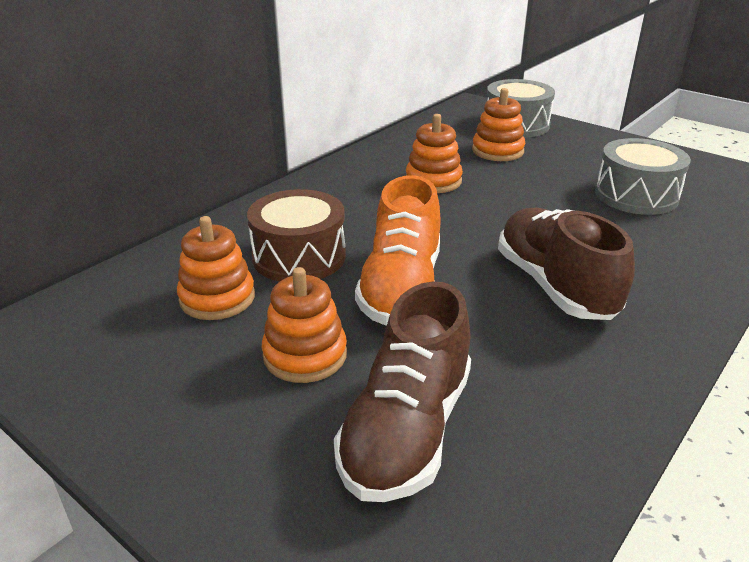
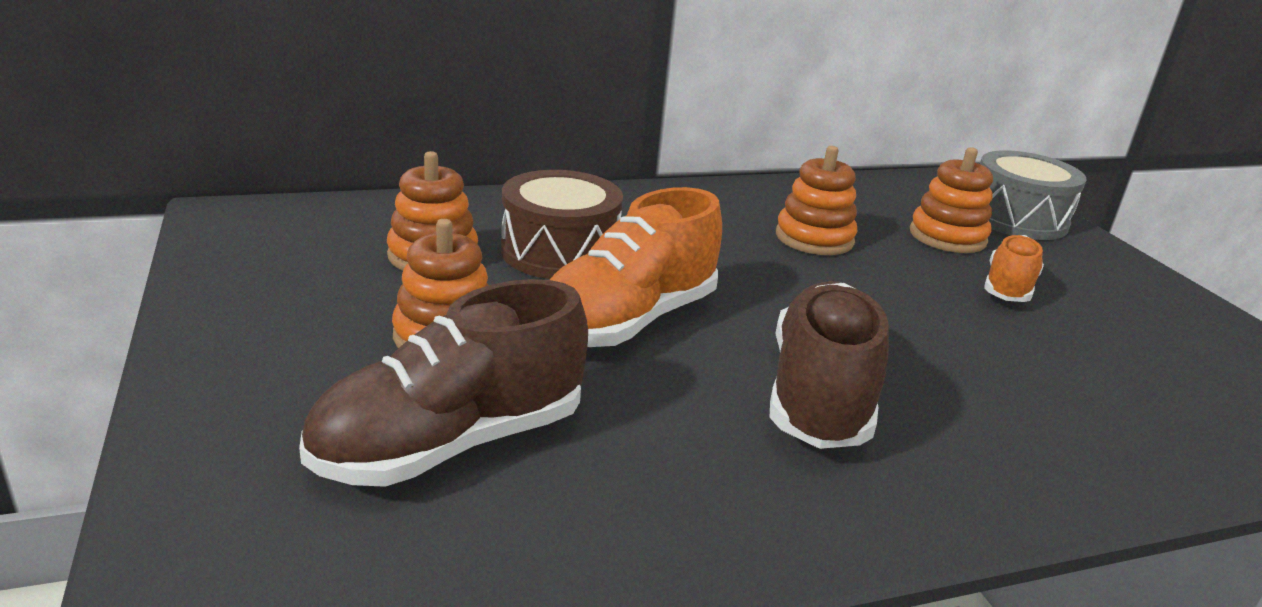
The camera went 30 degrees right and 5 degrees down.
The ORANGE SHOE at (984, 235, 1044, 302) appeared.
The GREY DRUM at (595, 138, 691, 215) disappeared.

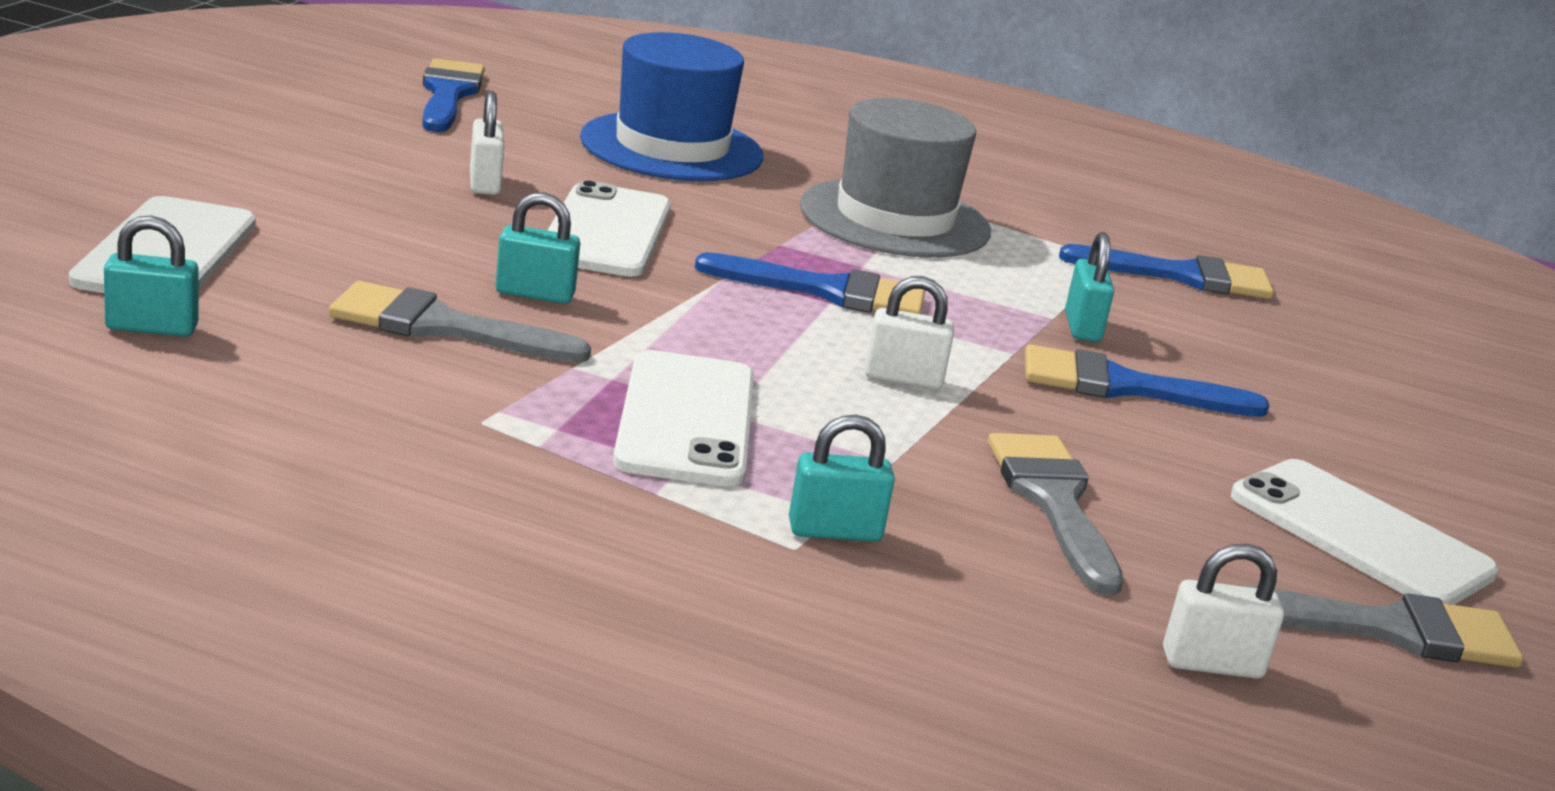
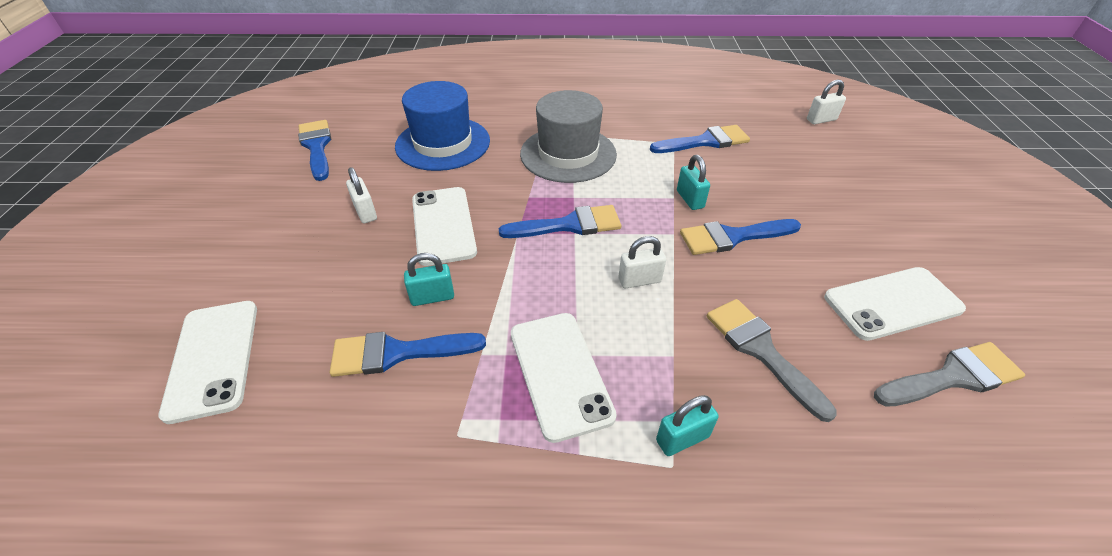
The camera went 15 degrees left and 20 degrees up.
The GREY BRUSH at (329, 281, 591, 363) became the BLUE BRUSH at (330, 332, 486, 377).
The WHITE PADLOCK moved from (1163, 544, 1284, 679) to (807, 80, 846, 124).
The WHITE PHONE at (1231, 459, 1499, 605) turned 45 degrees counterclockwise.
The TURQUOISE PADLOCK at (104, 216, 199, 337) disappeared.

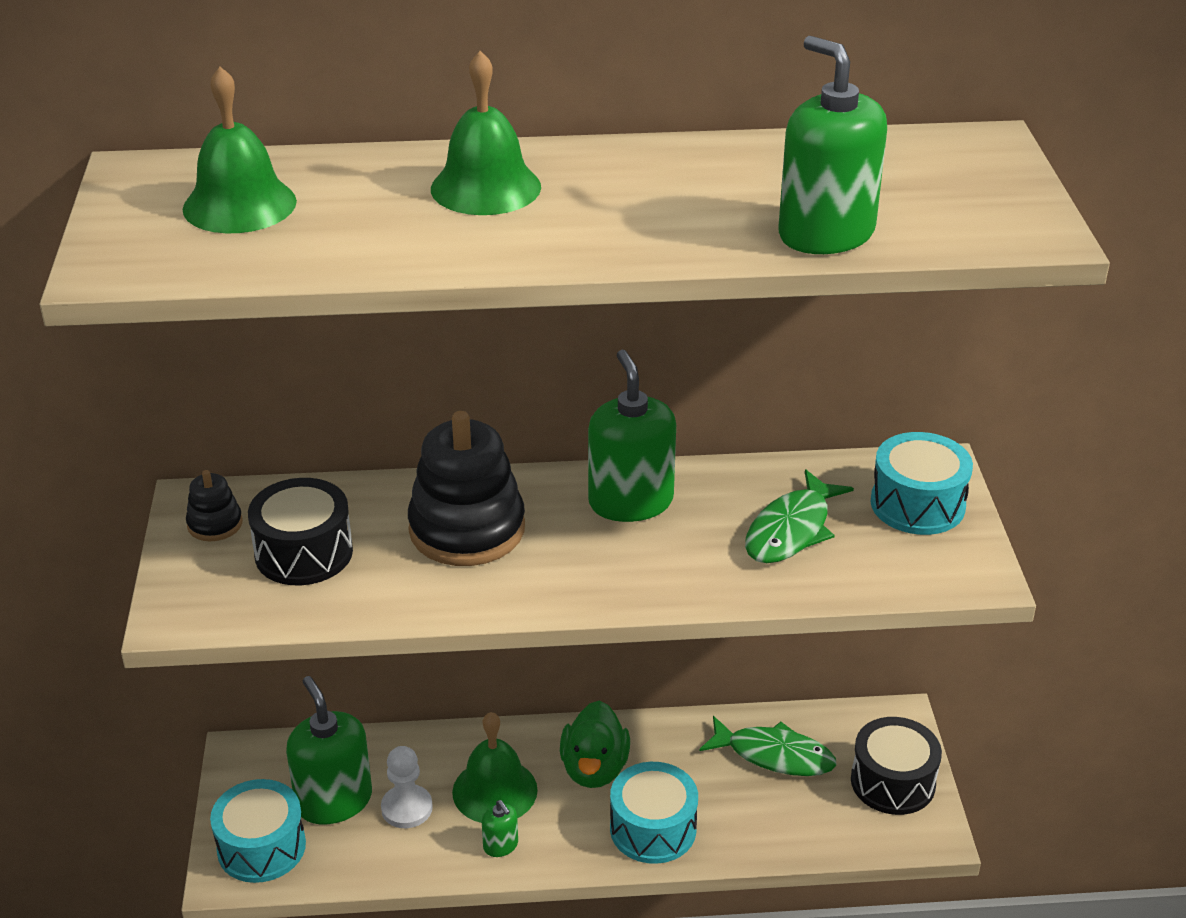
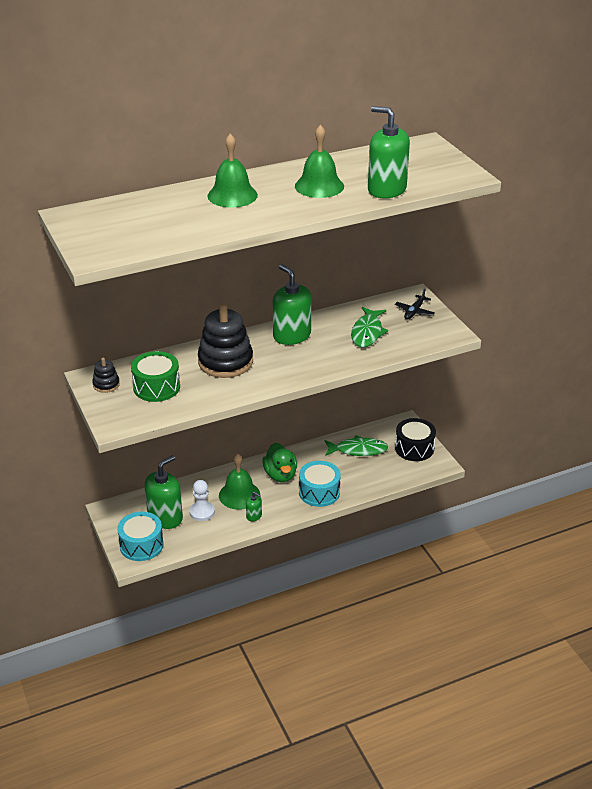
The camera went 20 degrees left and 0 degrees up.
The BLACK DRUM at (248, 478, 353, 585) became the GREEN DRUM at (131, 351, 180, 402).
The GREEN SOAP DISPENSER at (286, 676, 372, 825) turned 90 degrees clockwise.
The GREEN BELL moved from (182, 67, 297, 233) to (295, 125, 344, 198).
The TURQUOISE DRUM at (871, 432, 973, 535) was replaced by the BLACK PLANE at (395, 289, 435, 320).

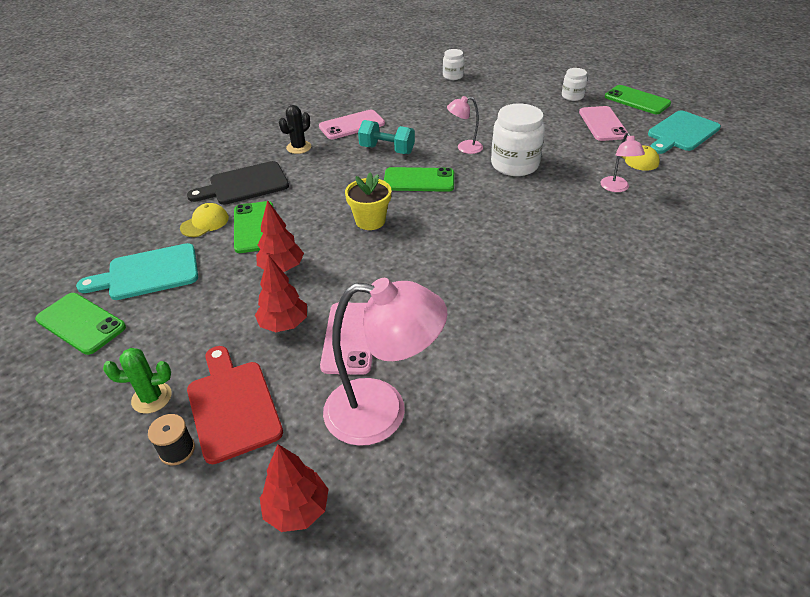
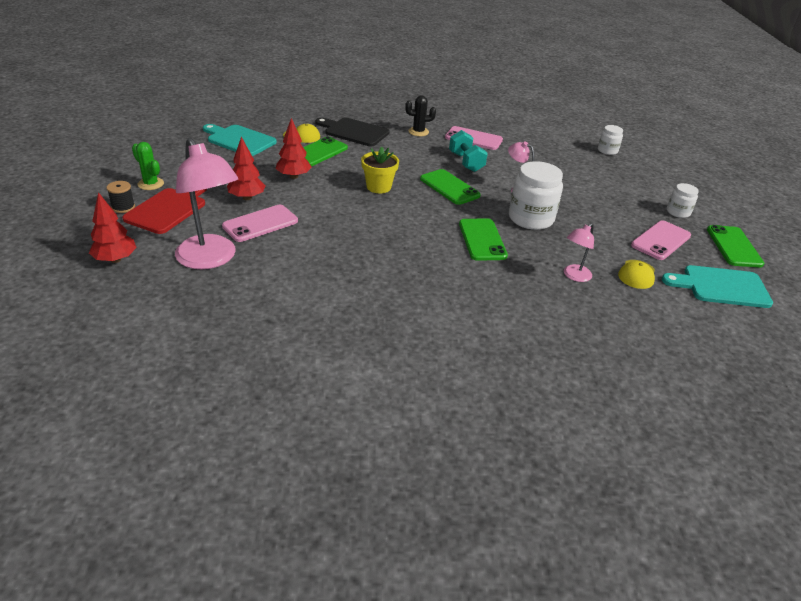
The camera went 45 degrees right and 5 degrees down.
The GREEN PHONE moved from (35, 293, 126, 355) to (459, 219, 508, 261).

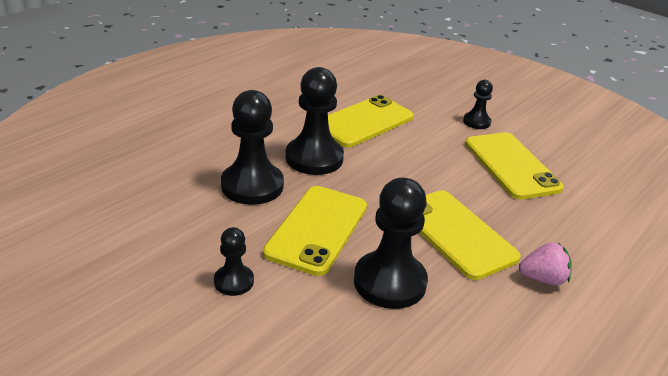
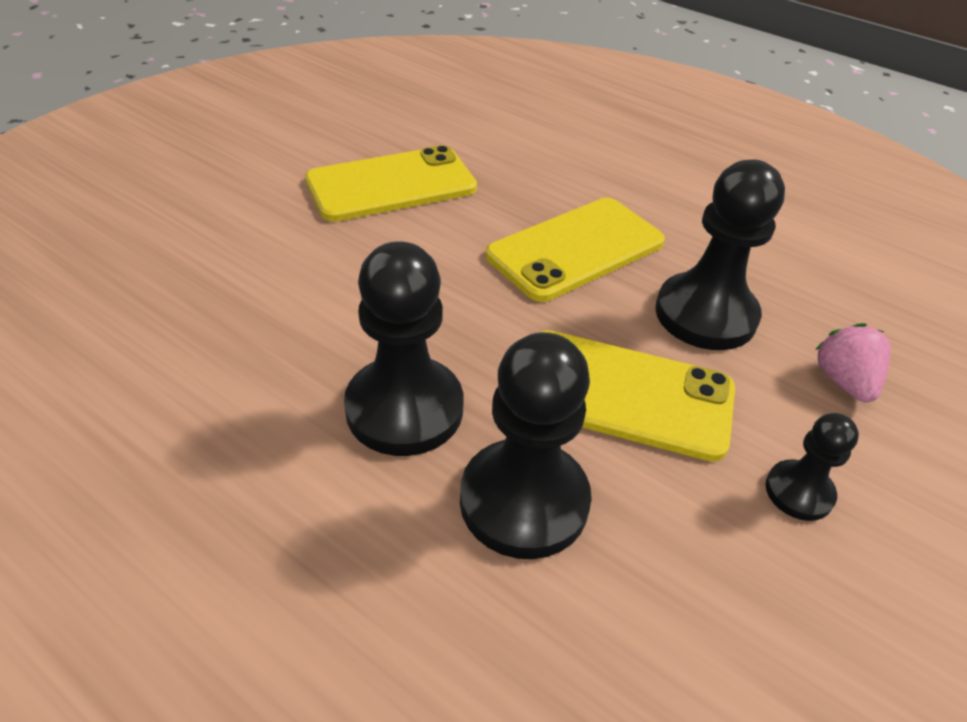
The camera went 95 degrees left and 10 degrees up.
The PINK STRAWBERRY moved from (519, 242, 572, 285) to (815, 323, 891, 402).
The YELLOW PHONE at (328, 95, 414, 147) disappeared.
The BLACK PAWN at (463, 80, 493, 129) disappeared.

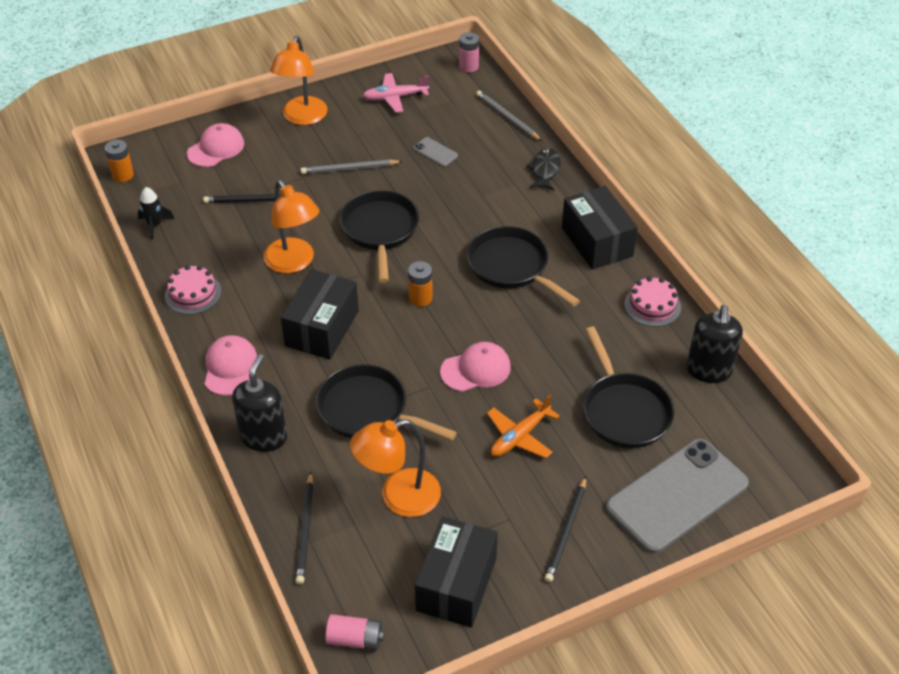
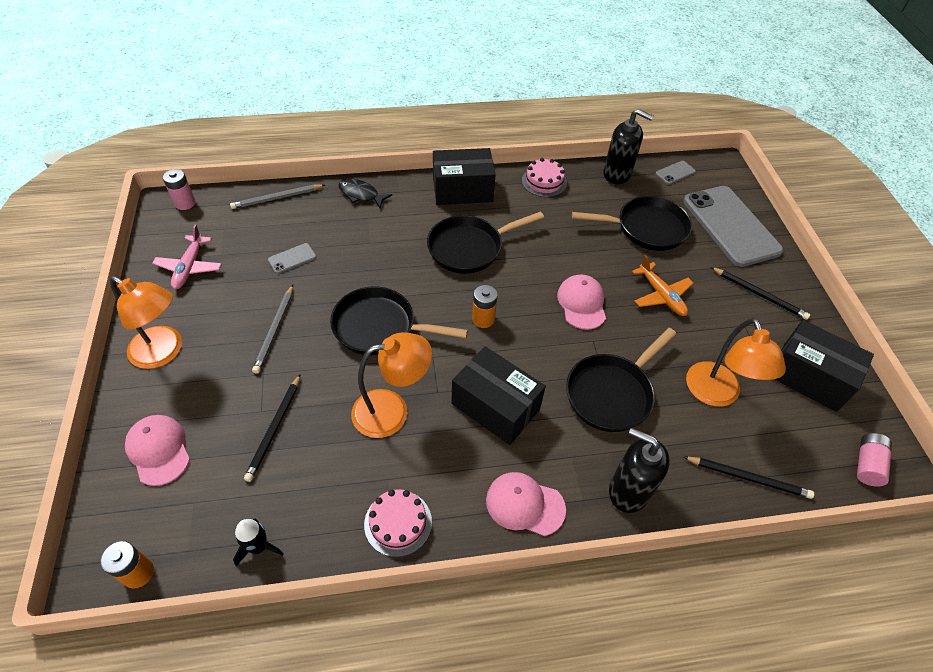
The camera went 75 degrees left and 5 degrees up.
The GREY PHONE at (656, 161, 696, 184) appeared.

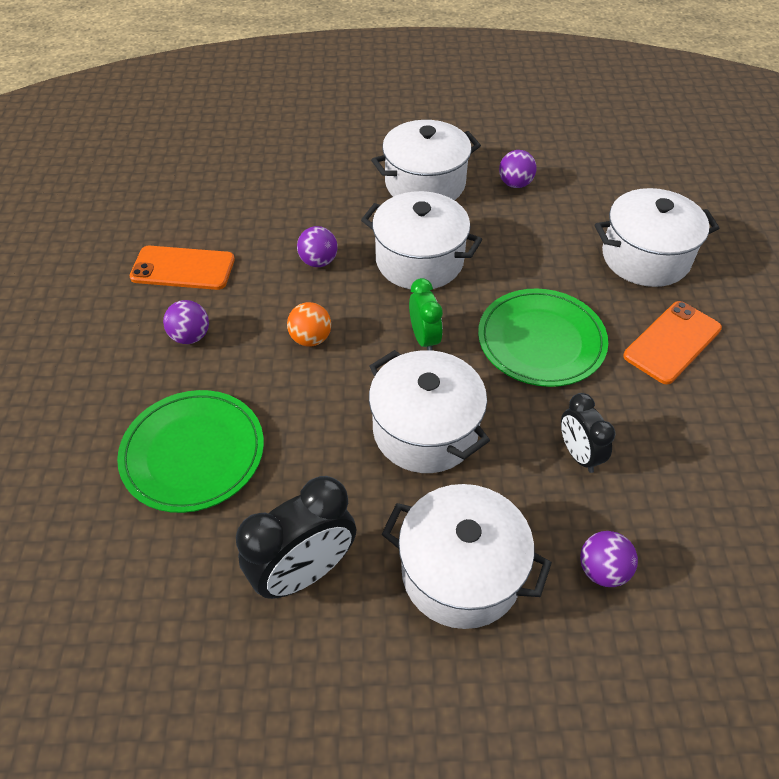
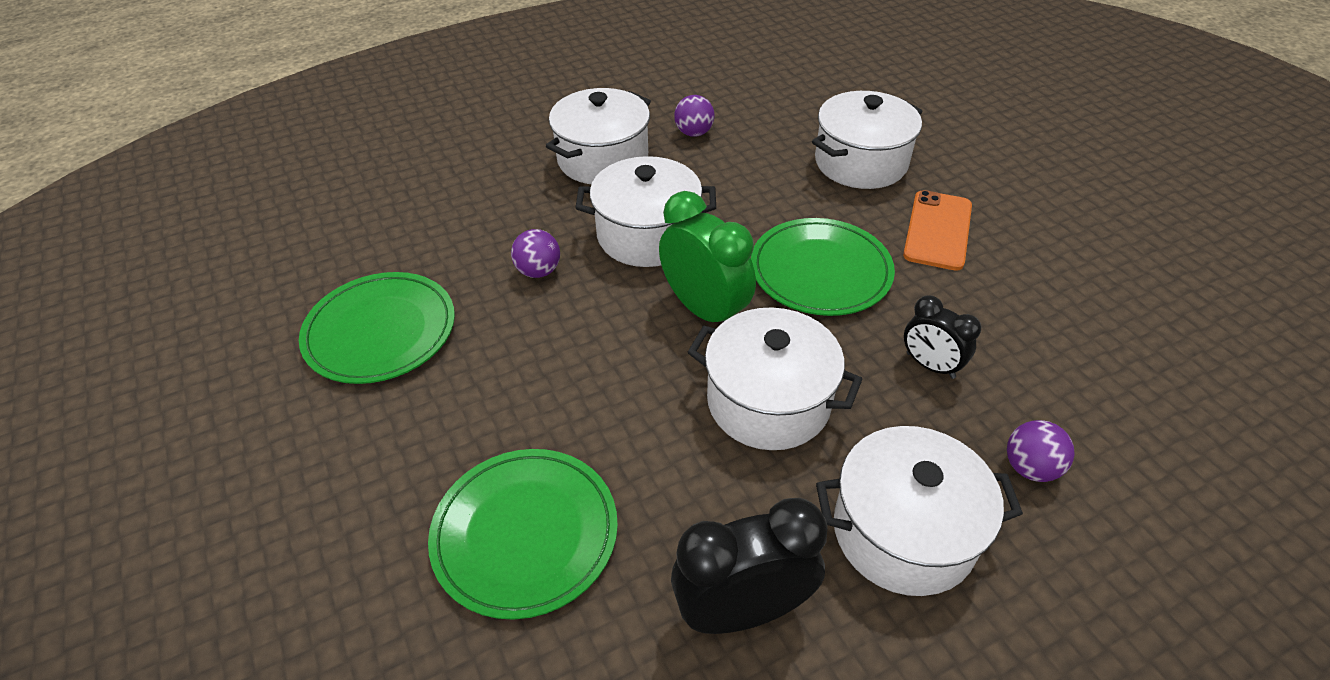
The camera went 25 degrees left and 5 degrees down.
The ORANGE PHONE at (129, 246, 235, 290) was replaced by the GREEN PLATE at (299, 272, 455, 384).
The GREEN CLOCK at (409, 278, 443, 350) changed to 1.66 times the size.
The BLACK CLOCK at (236, 476, 356, 599) turned 135 degrees counterclockwise.
The PURPLE BALL at (163, 300, 209, 344) disappeared.
The ORANGE BALL at (287, 302, 331, 347) disappeared.

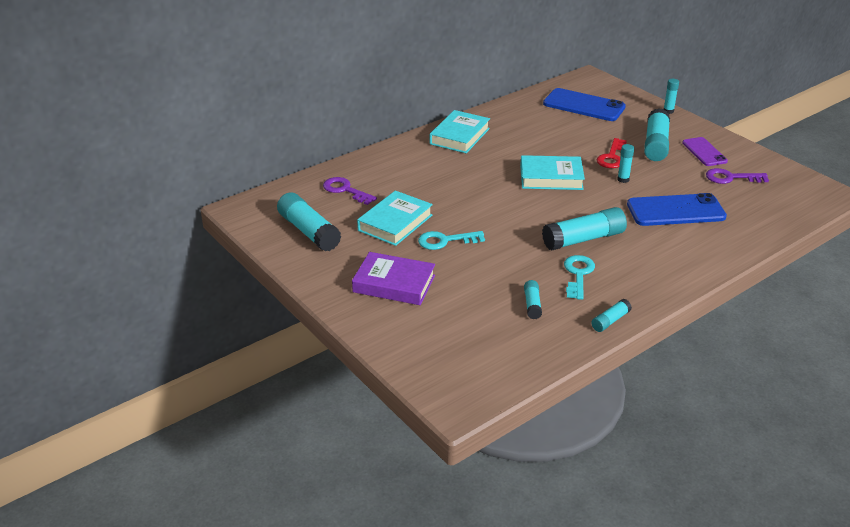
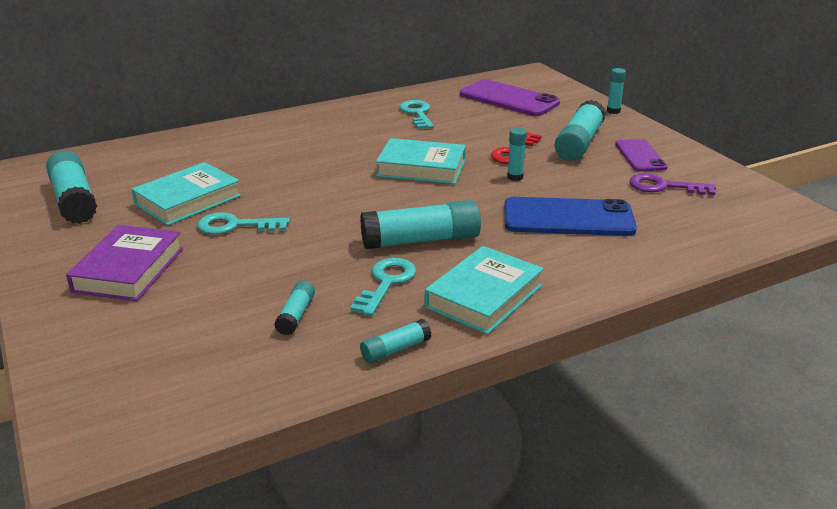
The camera went 10 degrees right and 5 degrees down.
The PURPLE BOOK at (352, 252, 435, 305) turned 75 degrees clockwise.
The TURQUOISE KEY at (399, 100, 434, 129) appeared.
The TURQUOISE BOOK moved from (430, 110, 490, 153) to (425, 246, 544, 334).
The BLUE PHONE at (543, 88, 626, 121) became the PURPLE PHONE at (460, 79, 560, 116).
The PURPLE KEY at (323, 177, 377, 205) disappeared.

